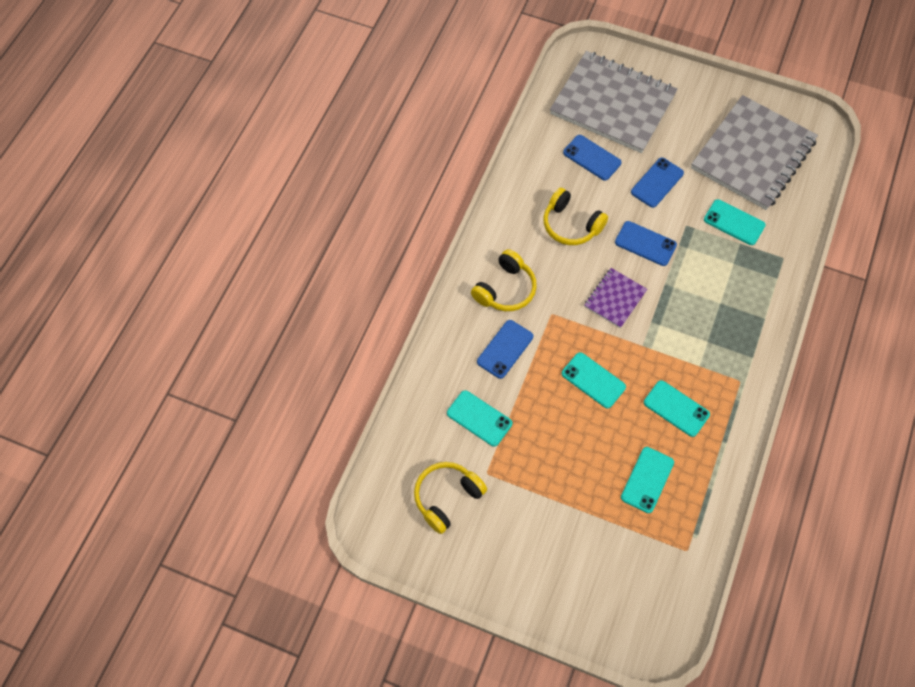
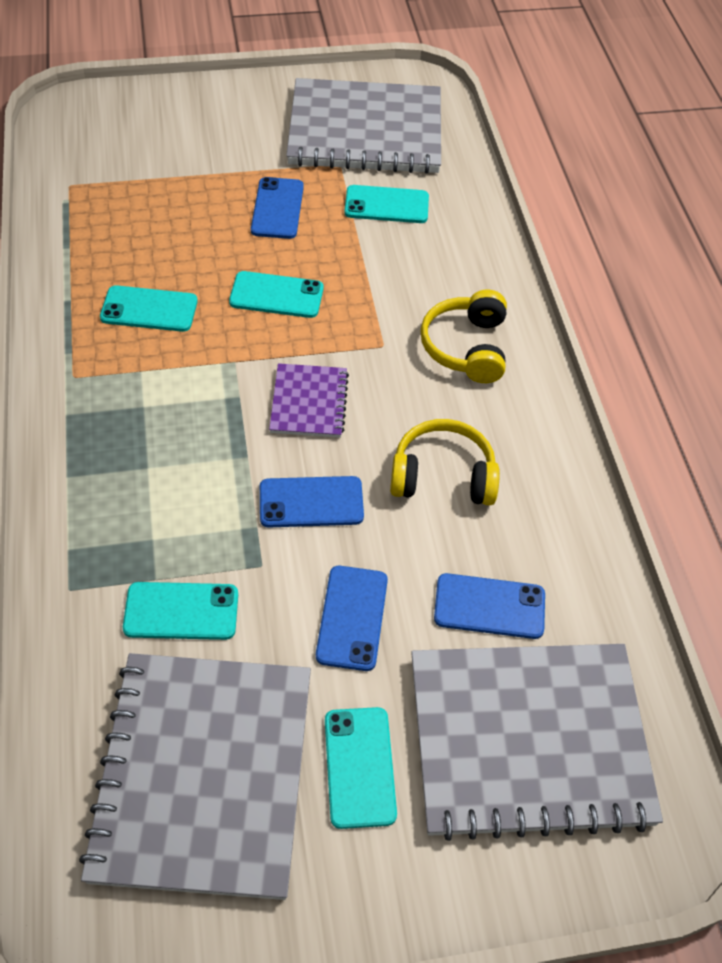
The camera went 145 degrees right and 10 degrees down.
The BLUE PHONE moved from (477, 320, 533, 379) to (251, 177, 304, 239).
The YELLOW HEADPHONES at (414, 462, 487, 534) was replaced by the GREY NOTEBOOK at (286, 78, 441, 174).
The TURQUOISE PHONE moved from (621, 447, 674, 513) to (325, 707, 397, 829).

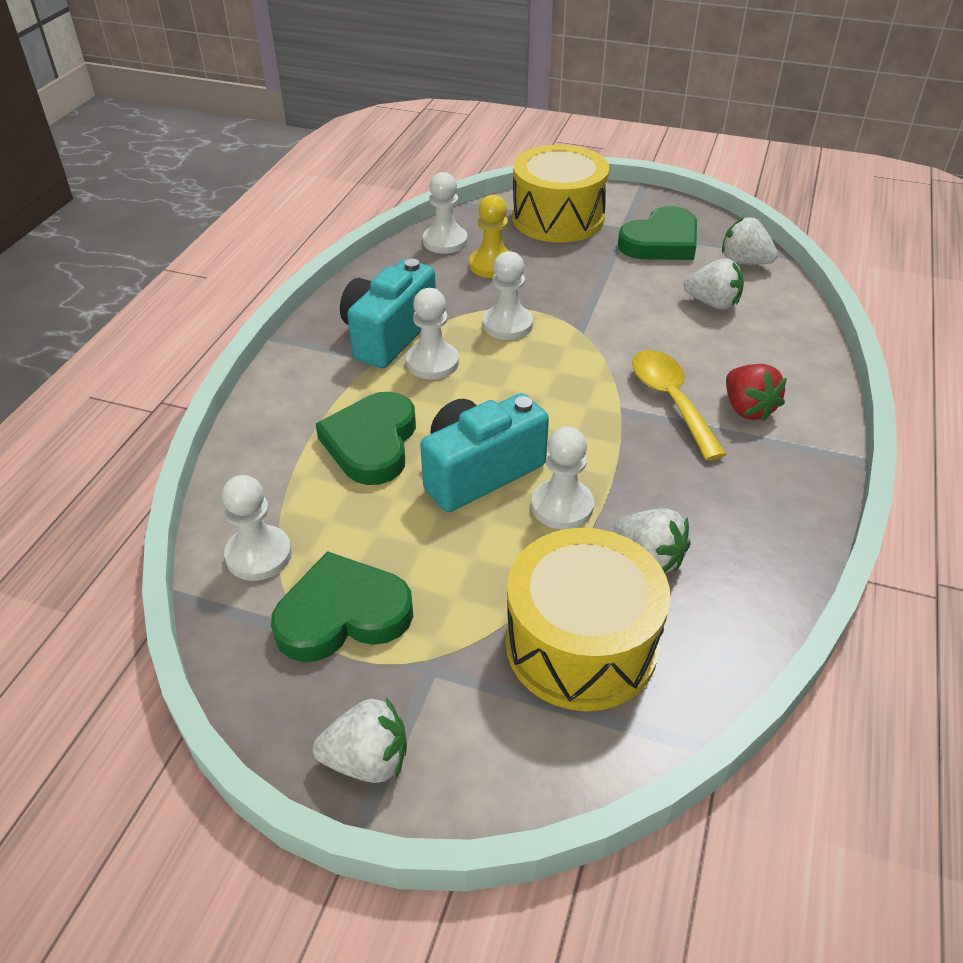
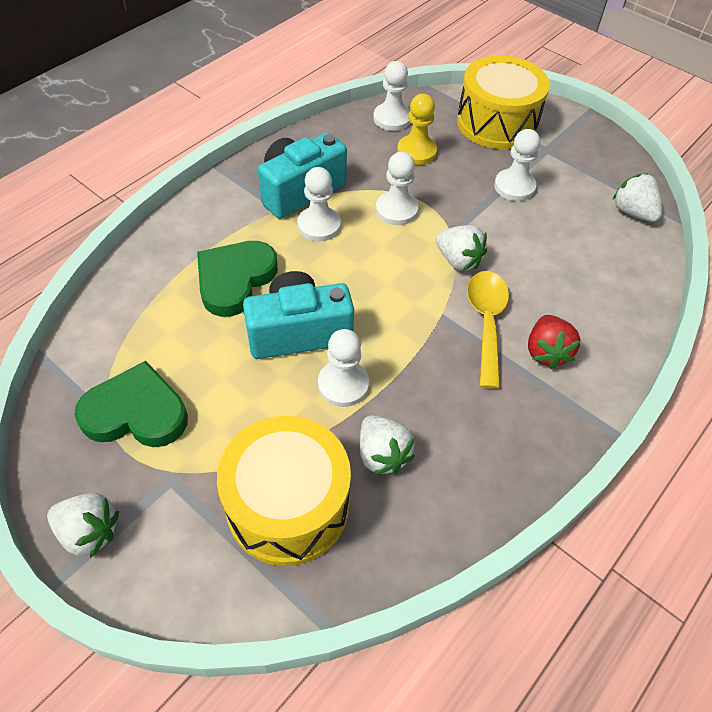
The camera went 20 degrees right and 10 degrees up.
The WHITE STRAWBERRY moved from (684, 258, 744, 309) to (436, 225, 487, 271).
The WHITE PAWN moved from (222, 475, 292, 581) to (494, 129, 540, 201).
The GREEN HEART at (618, 206, 697, 260) disappeared.

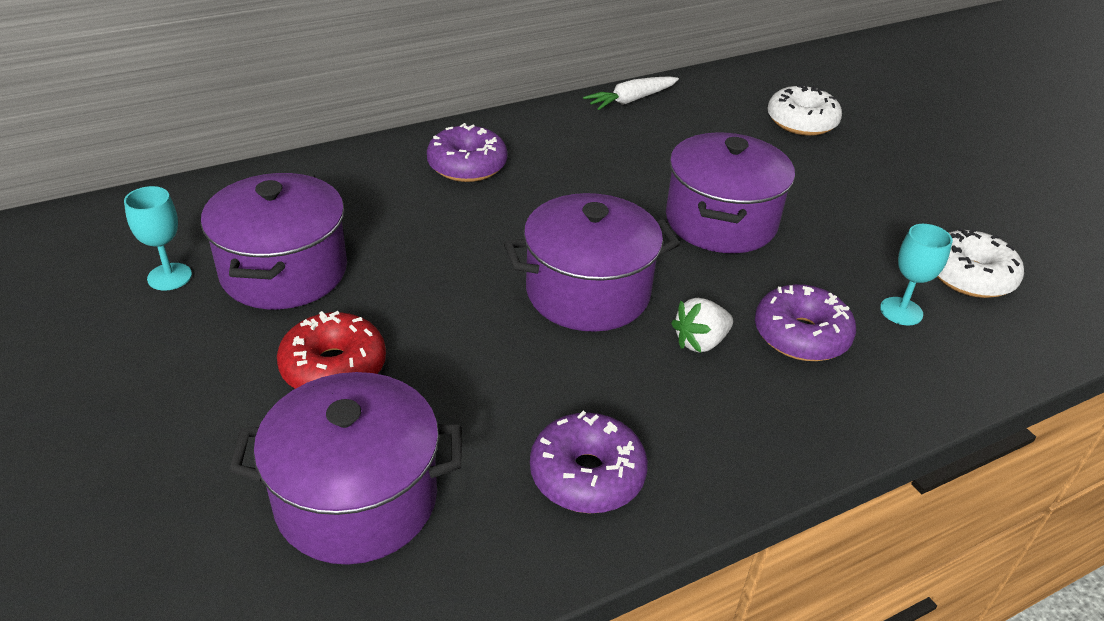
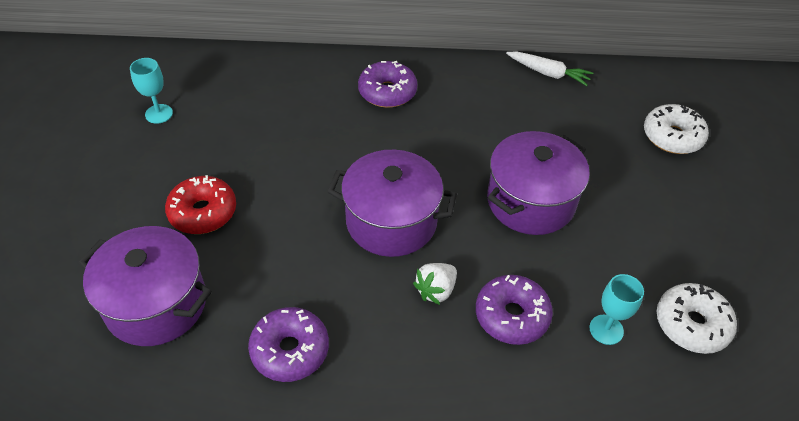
The camera went 30 degrees right and 10 degrees up.
The WHITE STRAWBERRY at (671, 298, 733, 353) turned 45 degrees counterclockwise.
The WHITE CARROT at (583, 76, 679, 110) turned 150 degrees counterclockwise.
The PURPLE POT at (201, 173, 347, 309) disappeared.

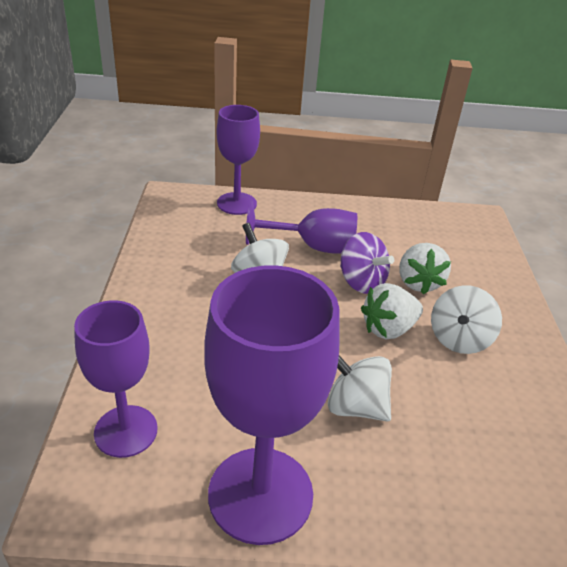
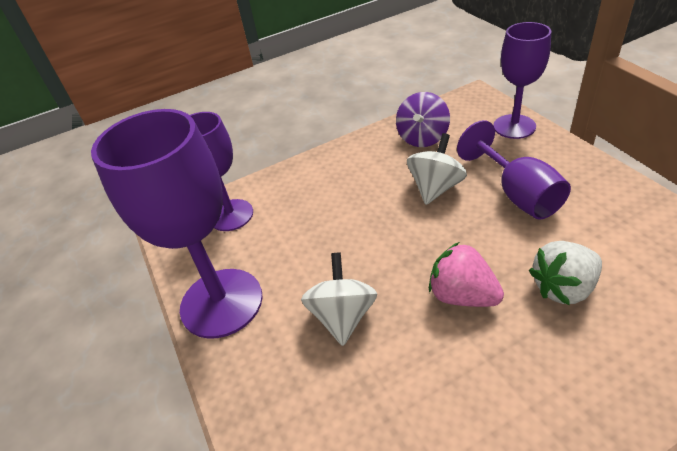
The camera went 70 degrees right and 5 degrees up.
The PURPLE SPINNING TOP moved from (340, 232, 394, 294) to (396, 92, 450, 147).
The WHITE STRAWBERRY at (361, 283, 423, 339) became the PINK STRAWBERRY at (429, 242, 504, 307).
The WHITE SPINNING TOP at (431, 285, 502, 354) disappeared.

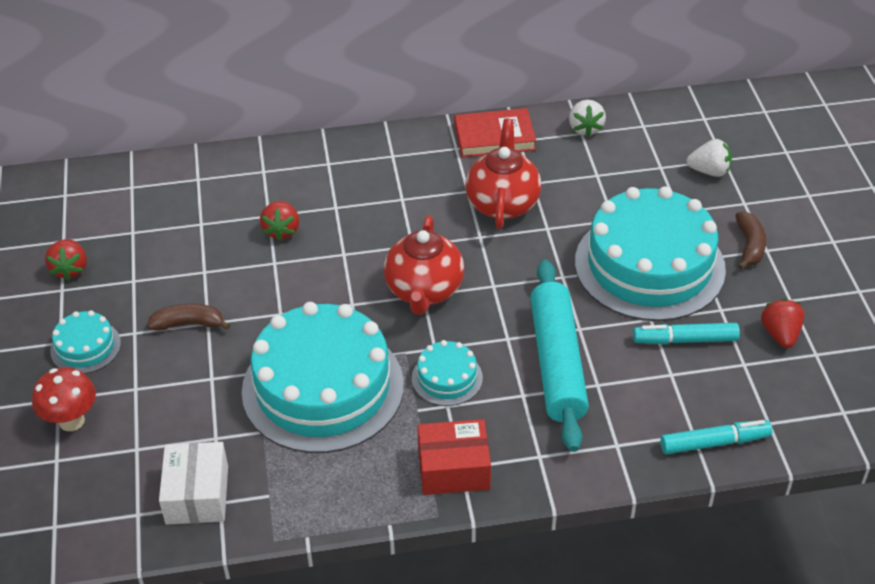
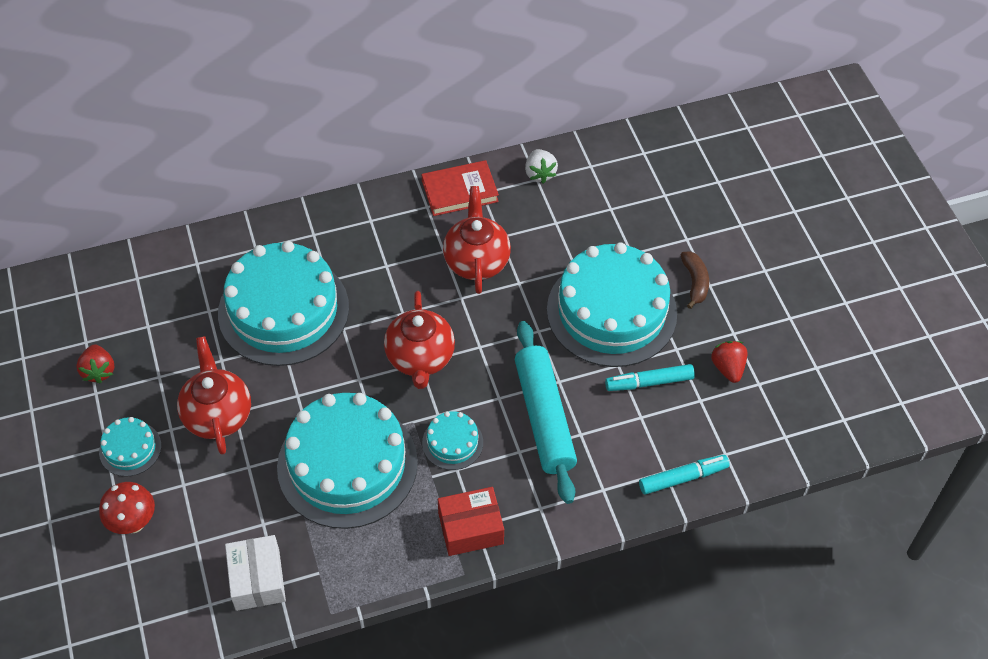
The camera went 10 degrees left and 10 degrees up.
The BROWN BANANA at (147, 303, 230, 331) was replaced by the RED TEAPOT at (177, 336, 251, 455).
The RED STRAWBERRY at (260, 201, 299, 241) was replaced by the TURQUOISE CAKE at (218, 241, 349, 366).
The WHITE STRAWBERRY at (686, 139, 732, 177) disappeared.

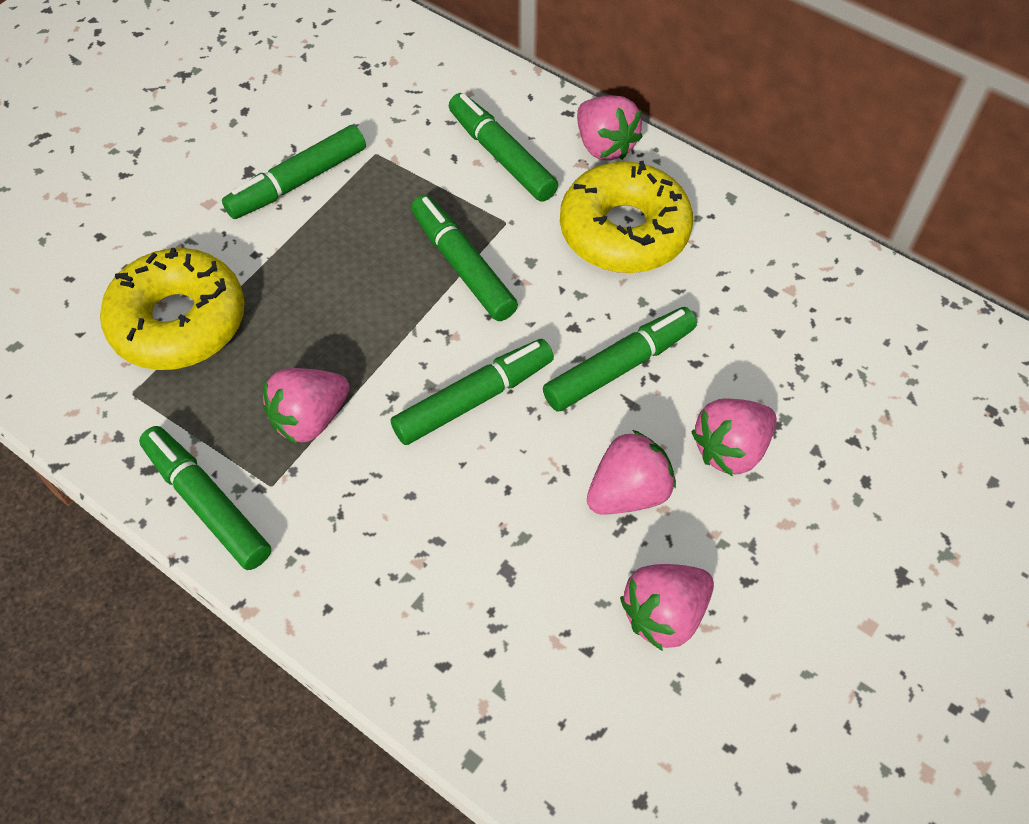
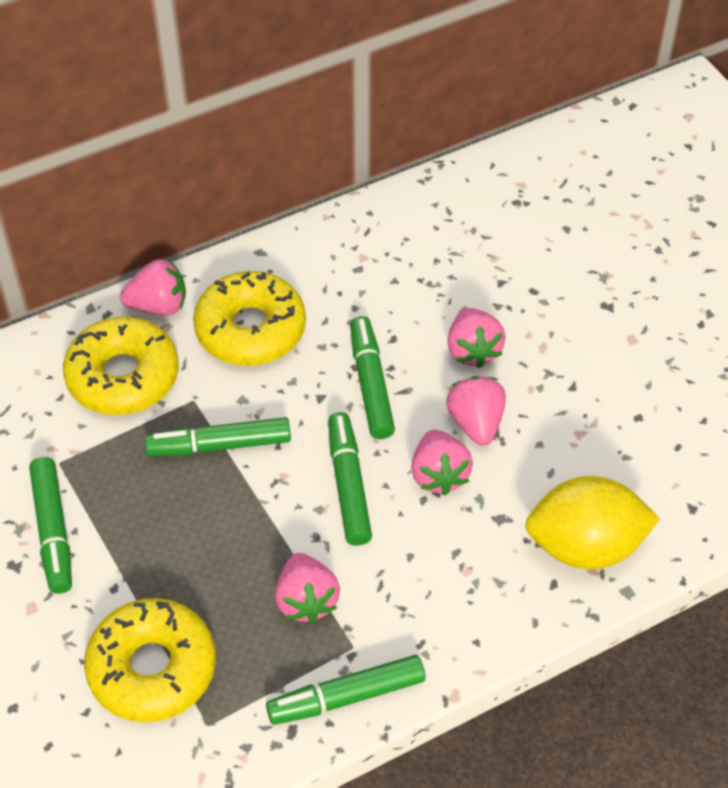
The camera went 65 degrees left and 5 degrees down.
The GREEN MARKER at (449, 93, 558, 201) was replaced by the YELLOW DONUT at (63, 316, 179, 415).
The PINK STRAWBERRY moved from (620, 564, 714, 651) to (411, 430, 473, 495).
The YELLOW LEMON at (525, 476, 660, 569) appeared.

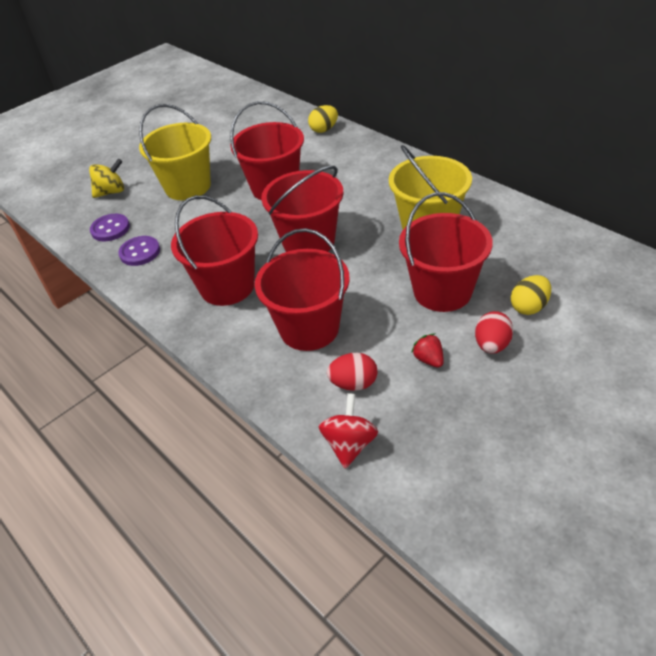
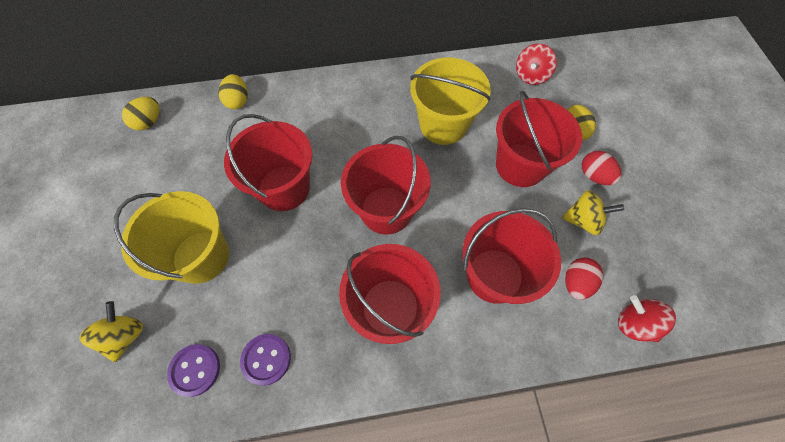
The camera went 60 degrees left and 20 degrees up.
The YELLOW EGG at (122, 97, 159, 130) appeared.
The RED SPINNING TOP at (516, 44, 557, 85) appeared.
The RED STRAWBERRY at (411, 333, 444, 368) was replaced by the YELLOW SPINNING TOP at (562, 190, 624, 235).

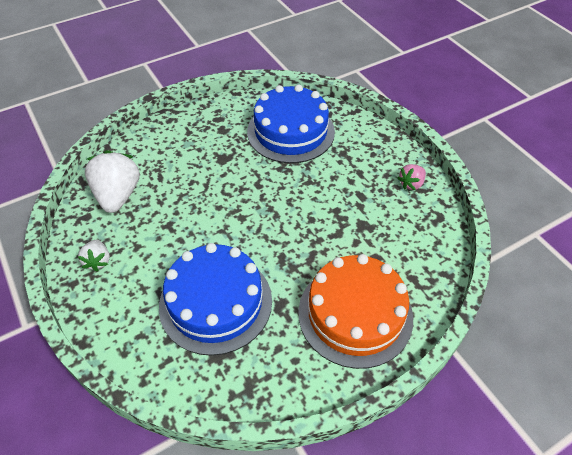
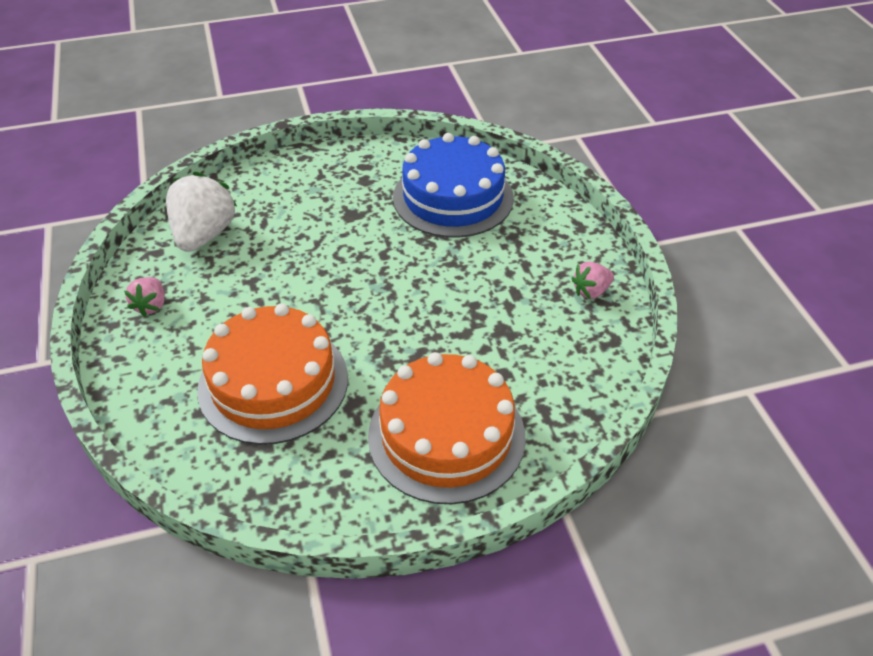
The camera went 15 degrees right and 5 degrees down.
The WHITE STRAWBERRY at (78, 240, 110, 271) became the PINK STRAWBERRY at (124, 277, 165, 317).
The BLUE CAKE at (159, 243, 272, 356) became the ORANGE CAKE at (197, 304, 348, 445).

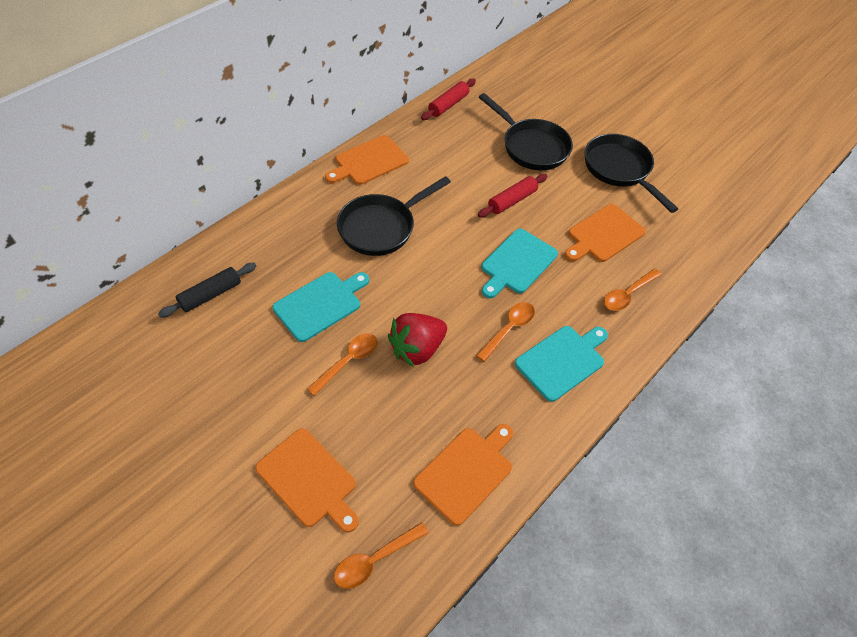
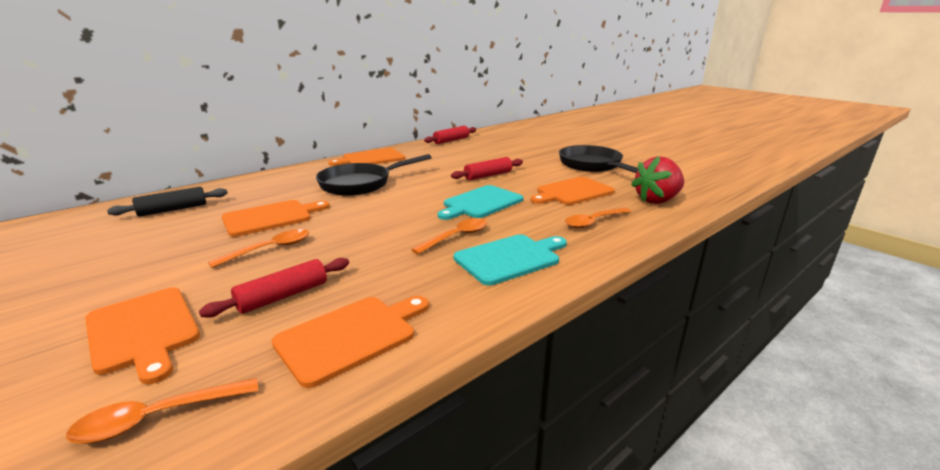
The camera went 10 degrees right and 30 degrees down.
The RED ROLLING PIN at (199, 258, 349, 318) appeared.
The TURQUOISE CUTTING BOARD at (272, 272, 369, 342) became the ORANGE CUTTING BOARD at (222, 200, 330, 237).
The RED STRAWBERRY moved from (388, 313, 447, 367) to (631, 156, 684, 204).
The BLACK PAN at (479, 93, 573, 170) disappeared.

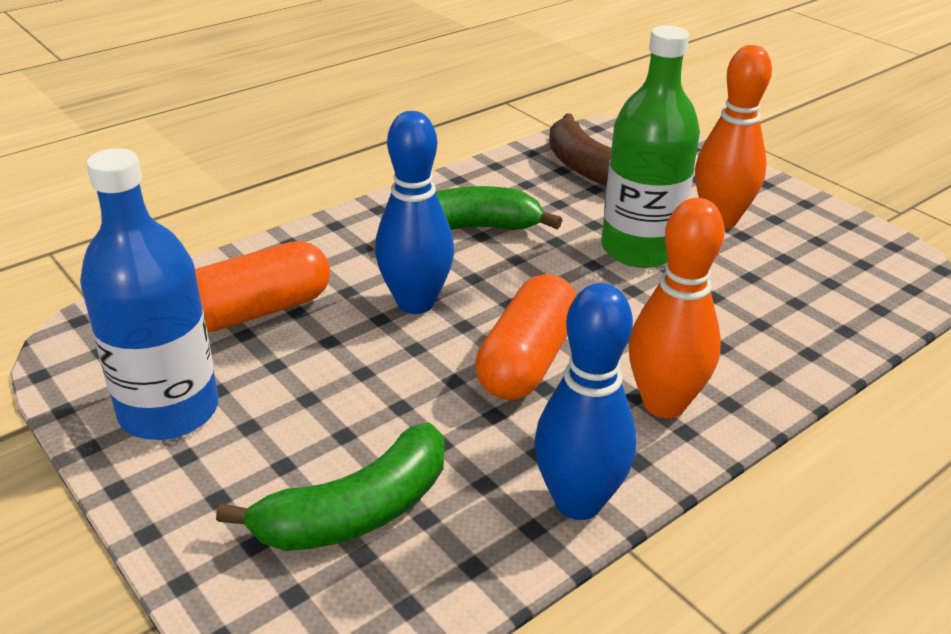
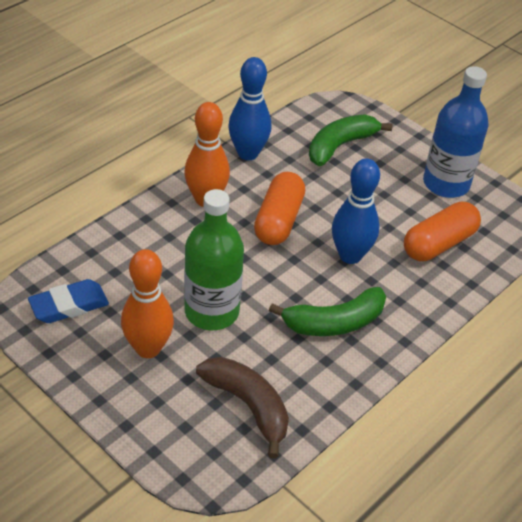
The camera went 170 degrees right and 10 degrees up.
The BLUE ERASER at (28, 279, 109, 323) appeared.

